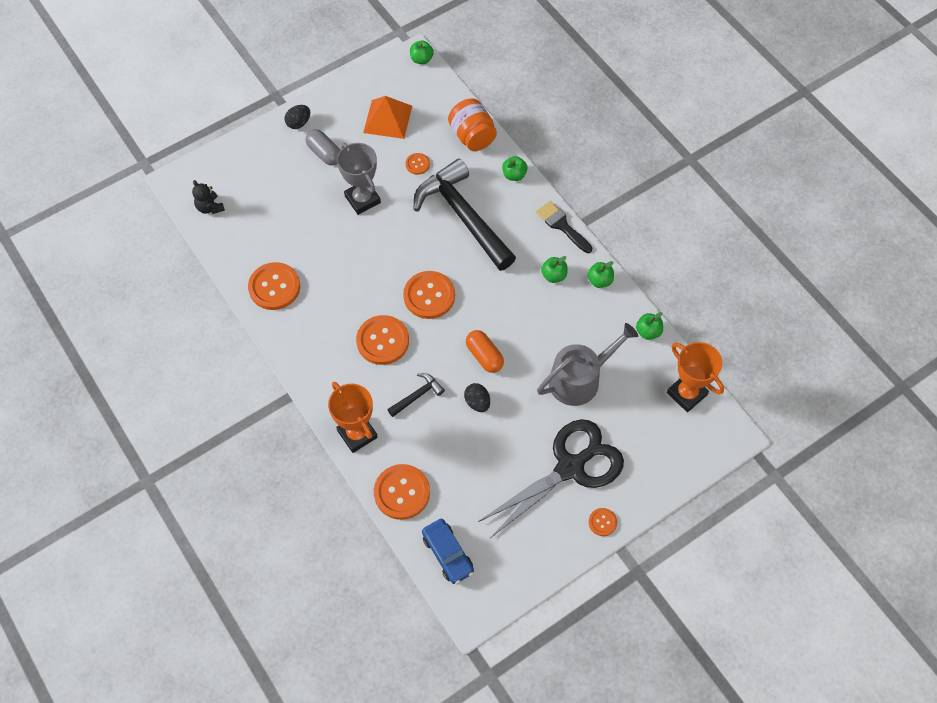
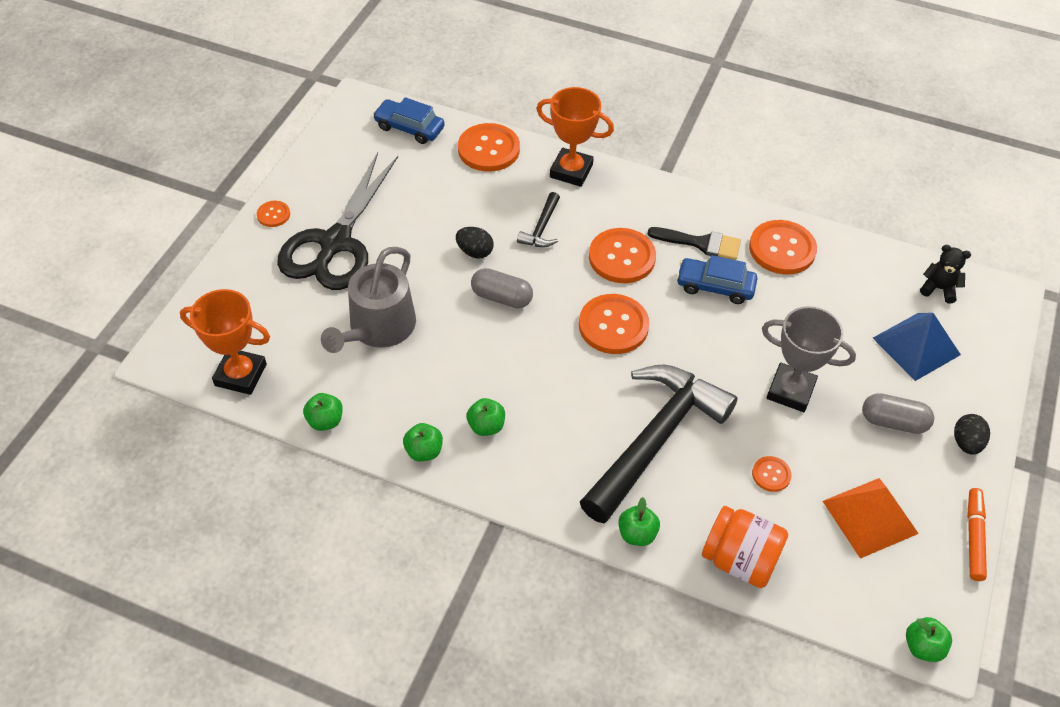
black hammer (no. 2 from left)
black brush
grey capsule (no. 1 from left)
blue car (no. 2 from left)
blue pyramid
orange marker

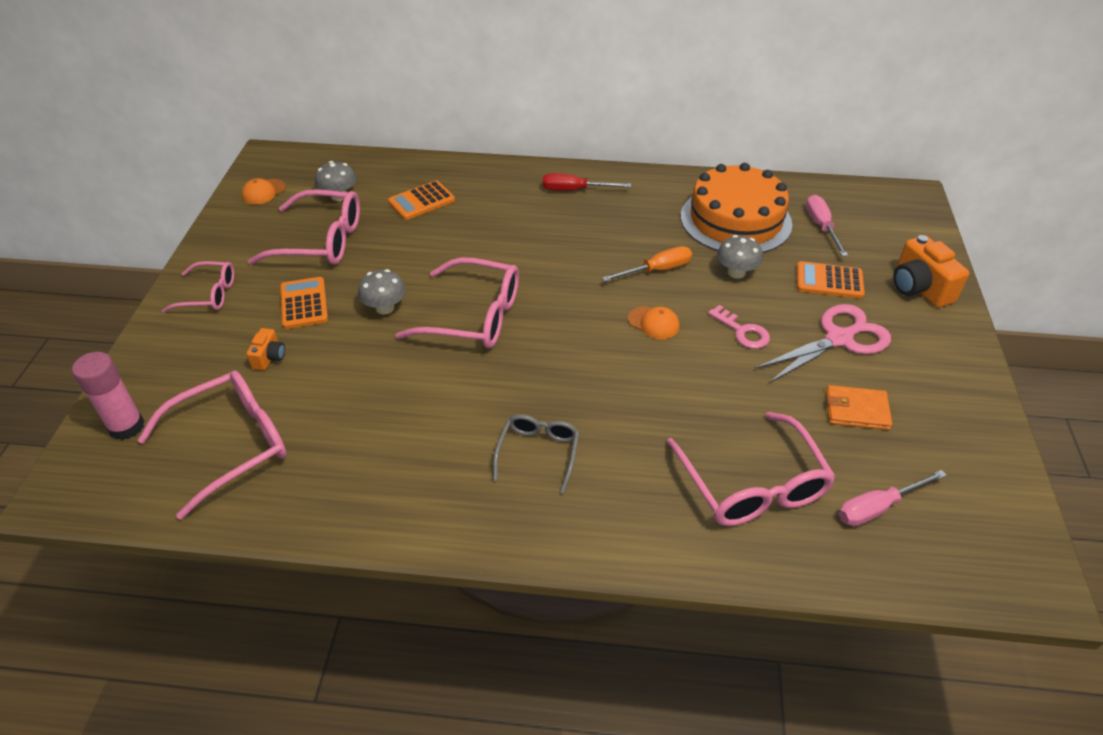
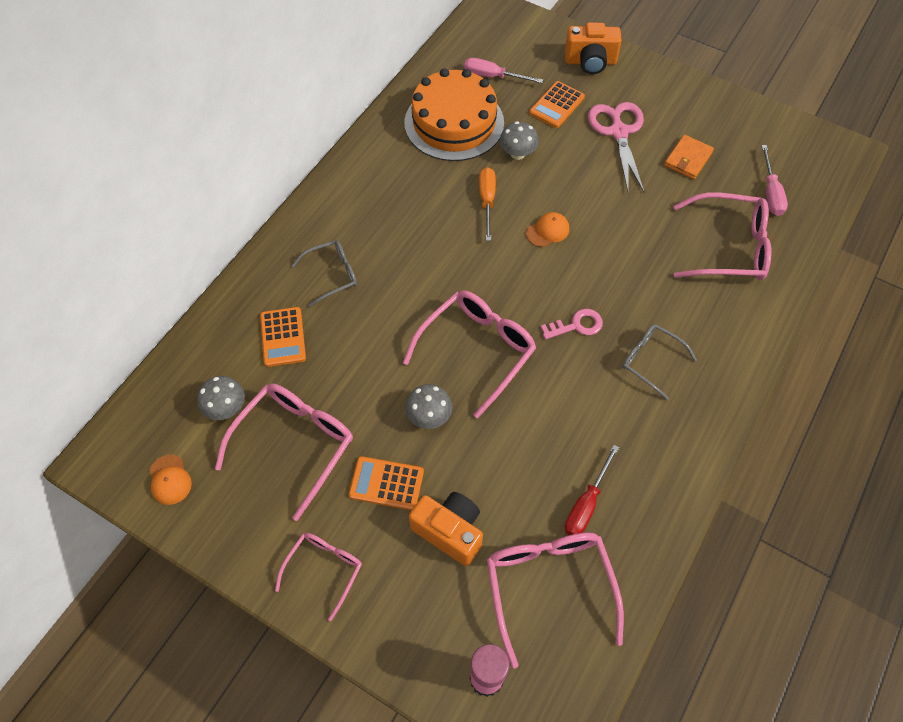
red screwdriver
pink key
orange camera (no. 1 from left)
grey glasses (no. 1 from left)

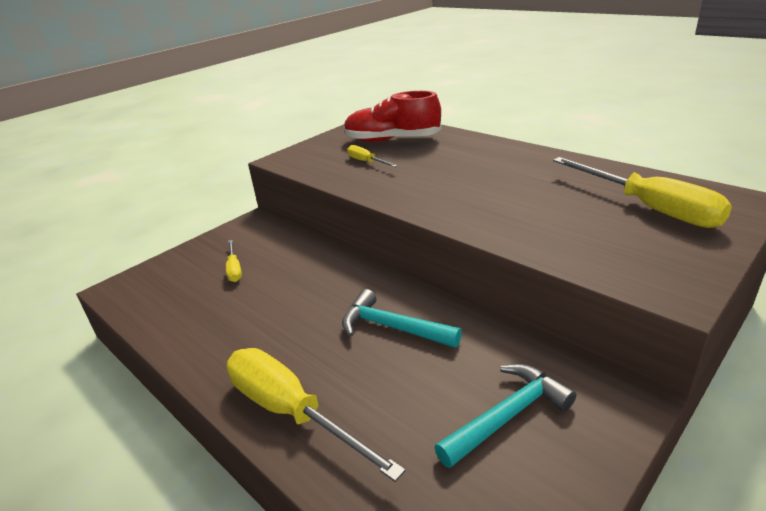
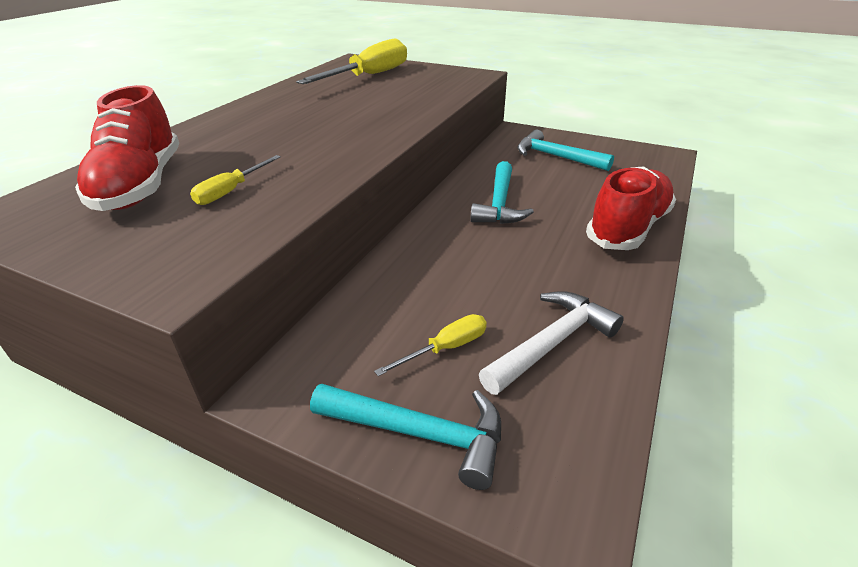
red shoe (no. 2 from left)
white hammer
turquoise hammer (no. 1 from left)

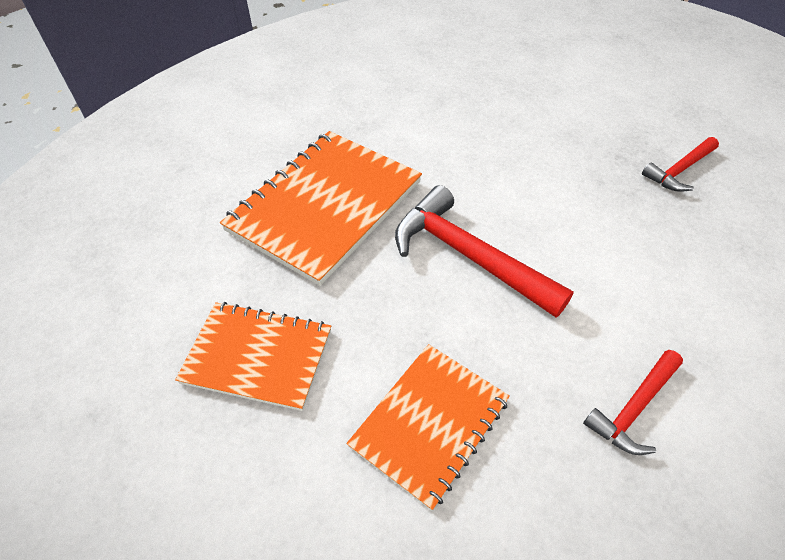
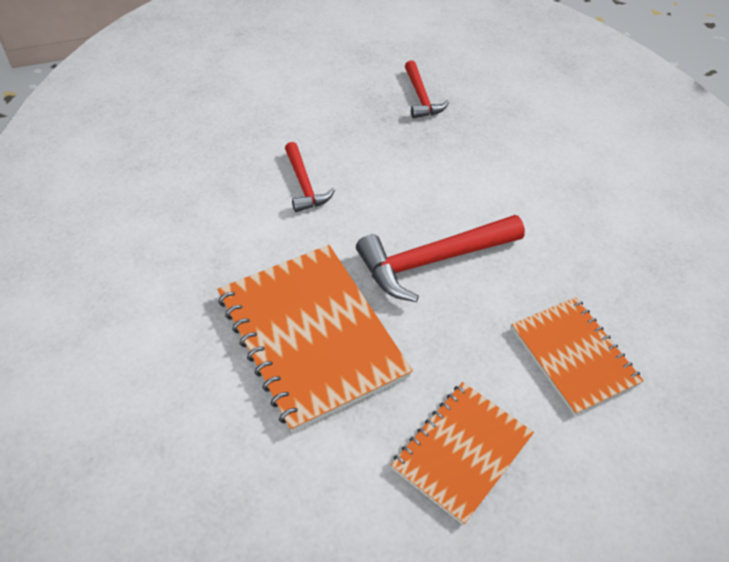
red hammer (no. 1 from left)

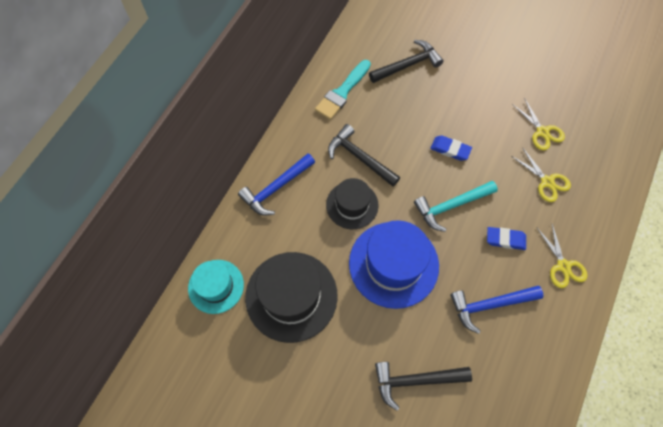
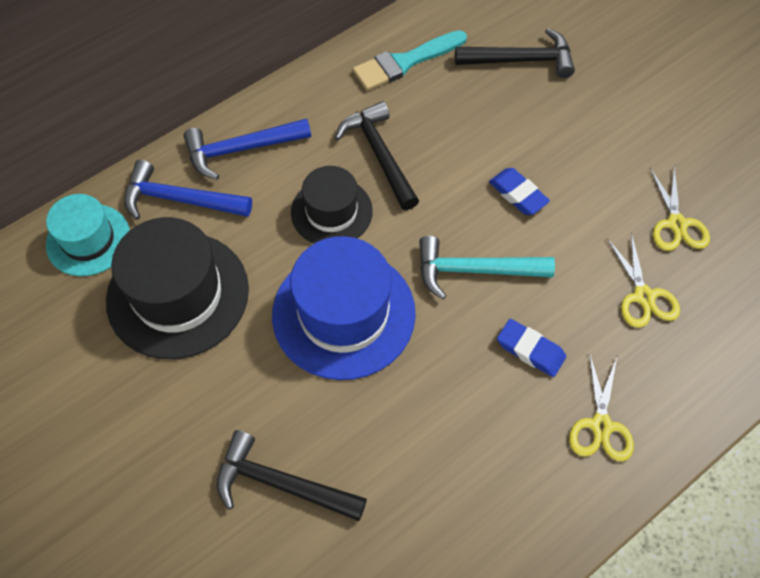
blue hammer (no. 1 from left)

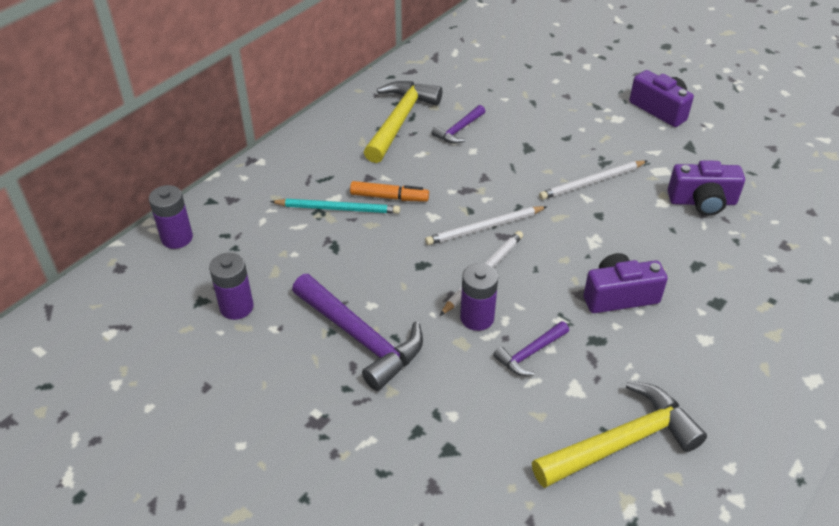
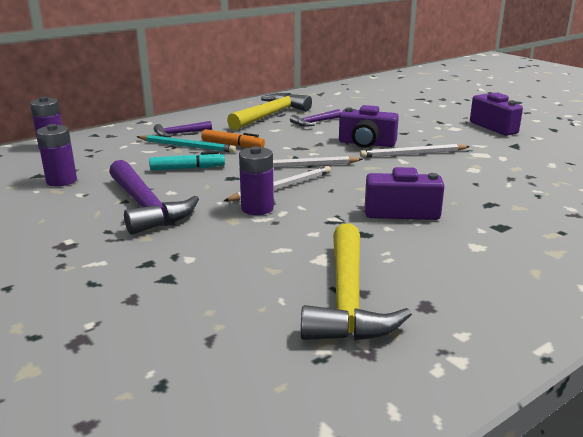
purple camera (no. 1 from left)
purple hammer (no. 2 from left)
yellow hammer (no. 2 from left)
turquoise marker

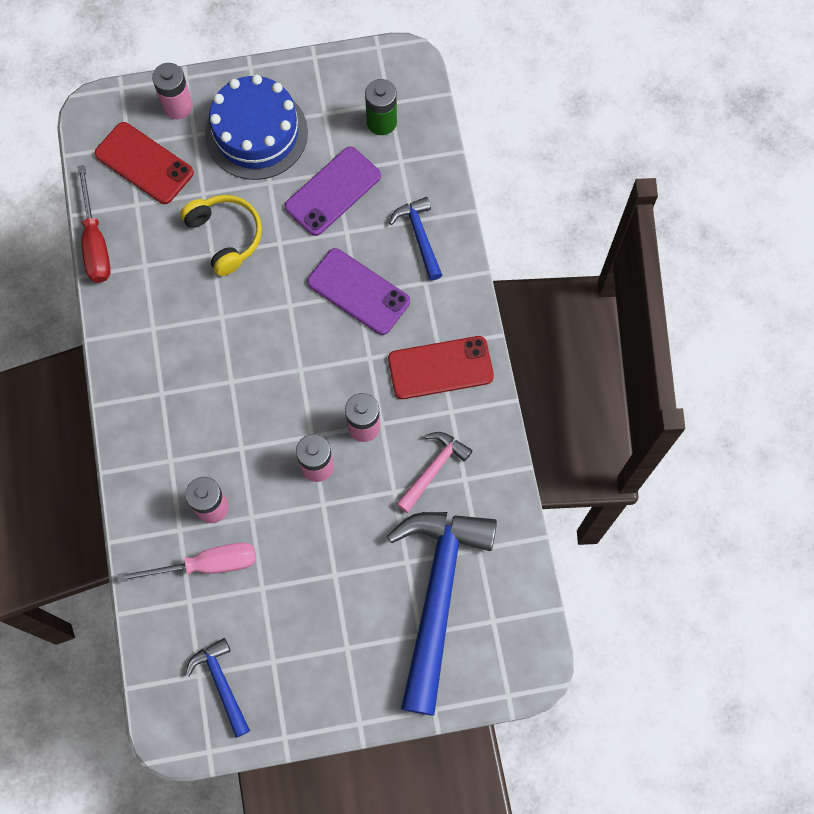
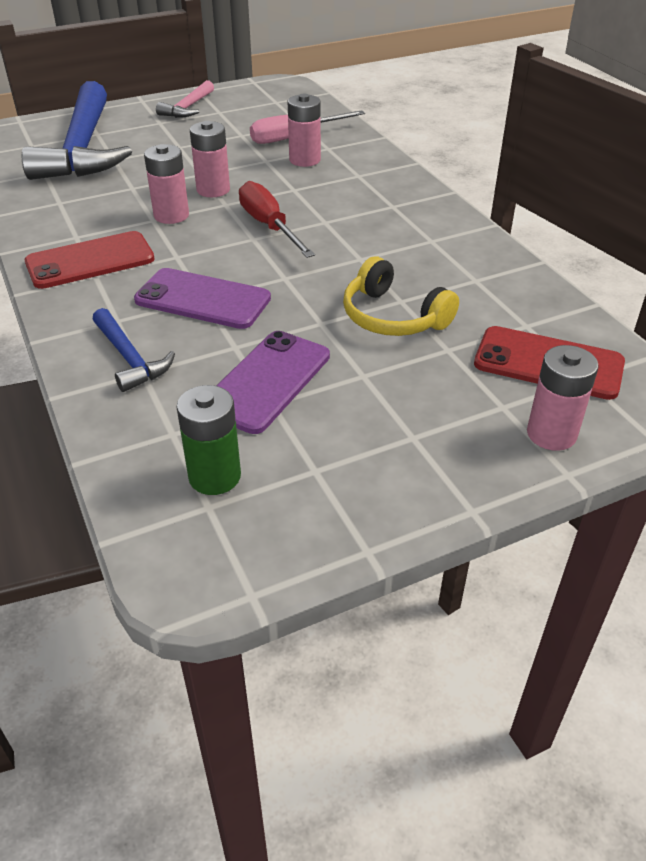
blue cake
red screwdriver
pink hammer
blue hammer (no. 1 from left in the first image)

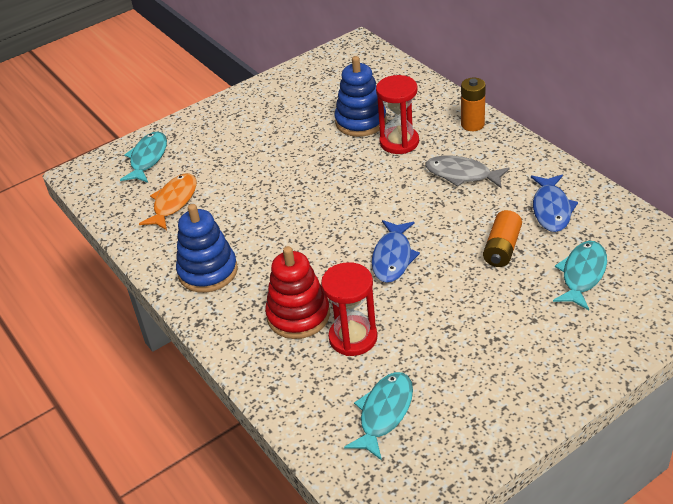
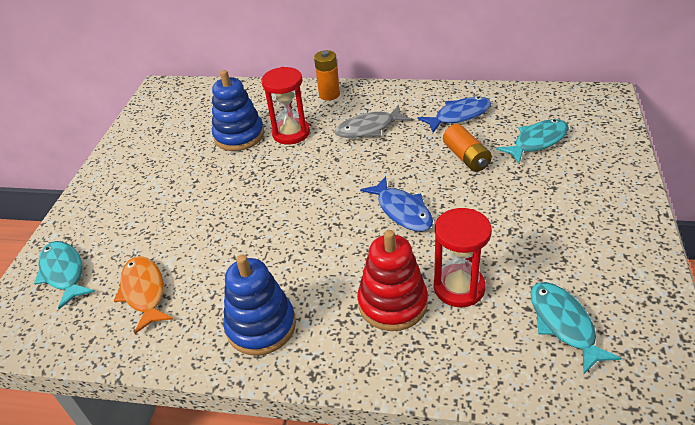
blue fish (no. 2 from left)
turquoise fish (no. 2 from left)

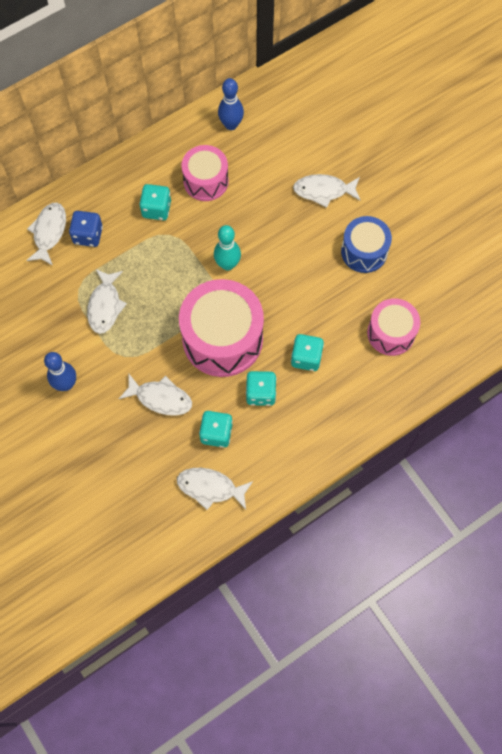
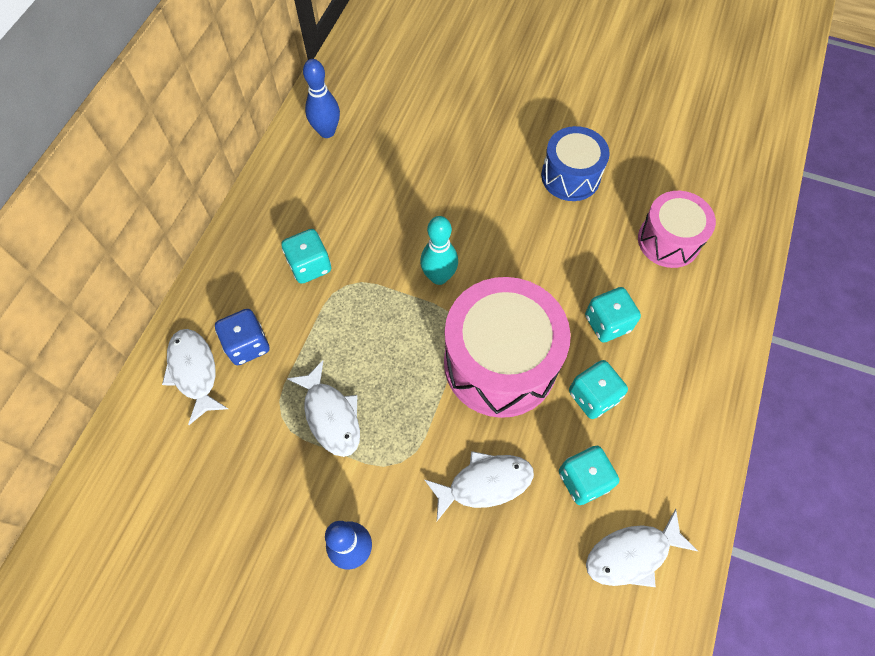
pink drum (no. 1 from left in the first image)
white fish (no. 5 from left in the first image)

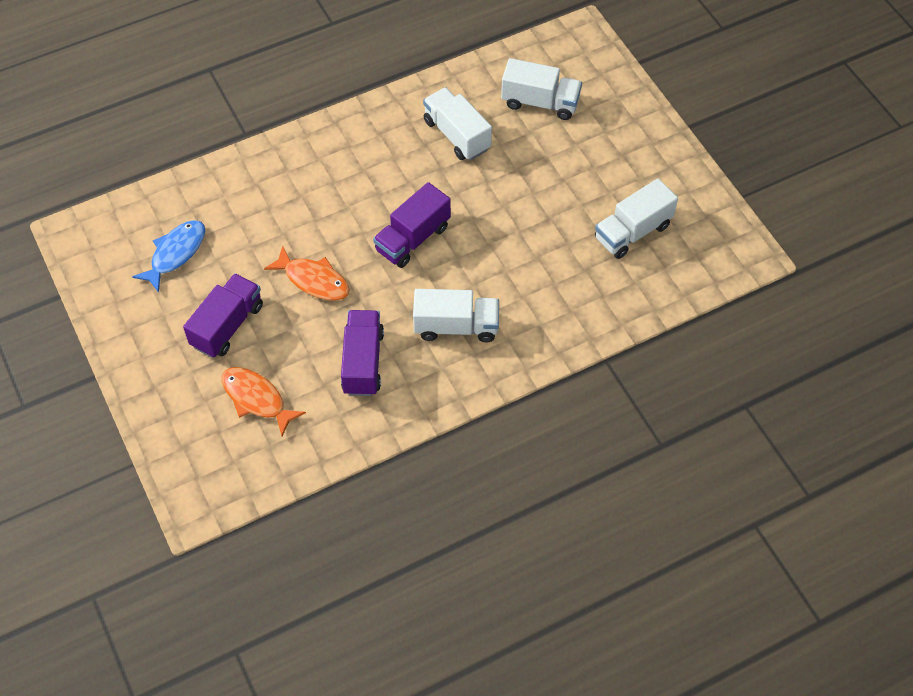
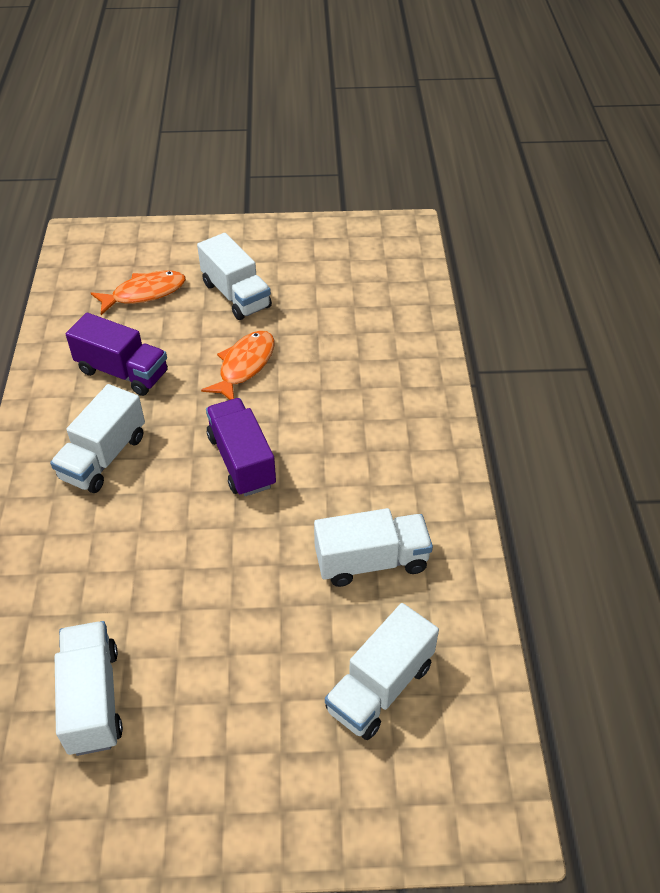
blue fish
orange fish (no. 2 from left)
white truck (no. 3 from left)

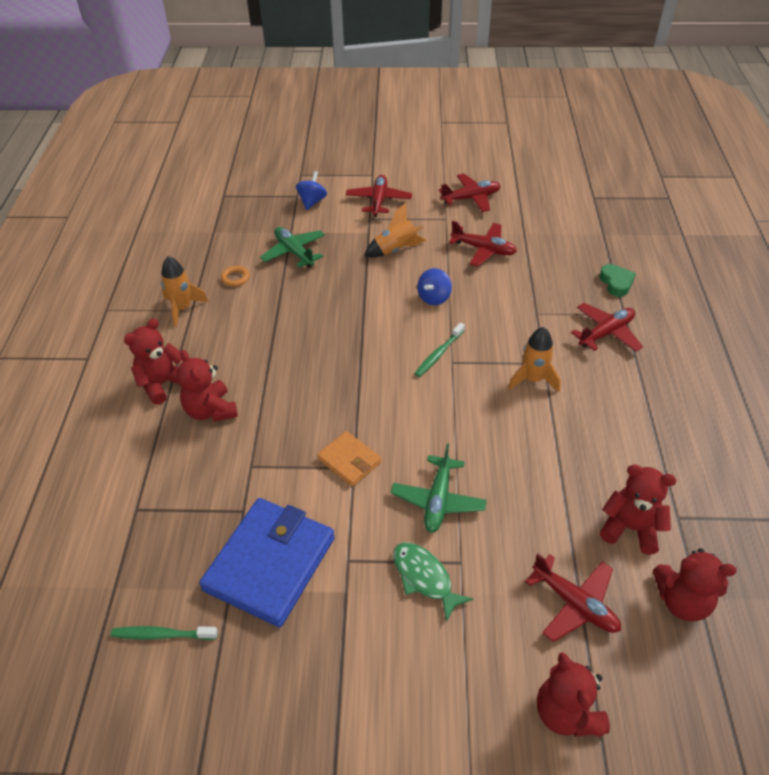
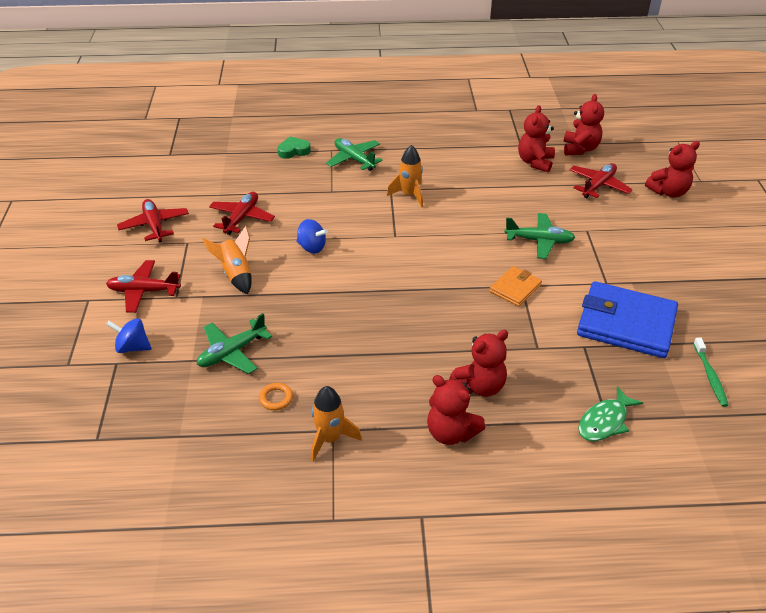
green plane (no. 2 from left)
green toothbrush (no. 2 from left in the first image)
green fish

